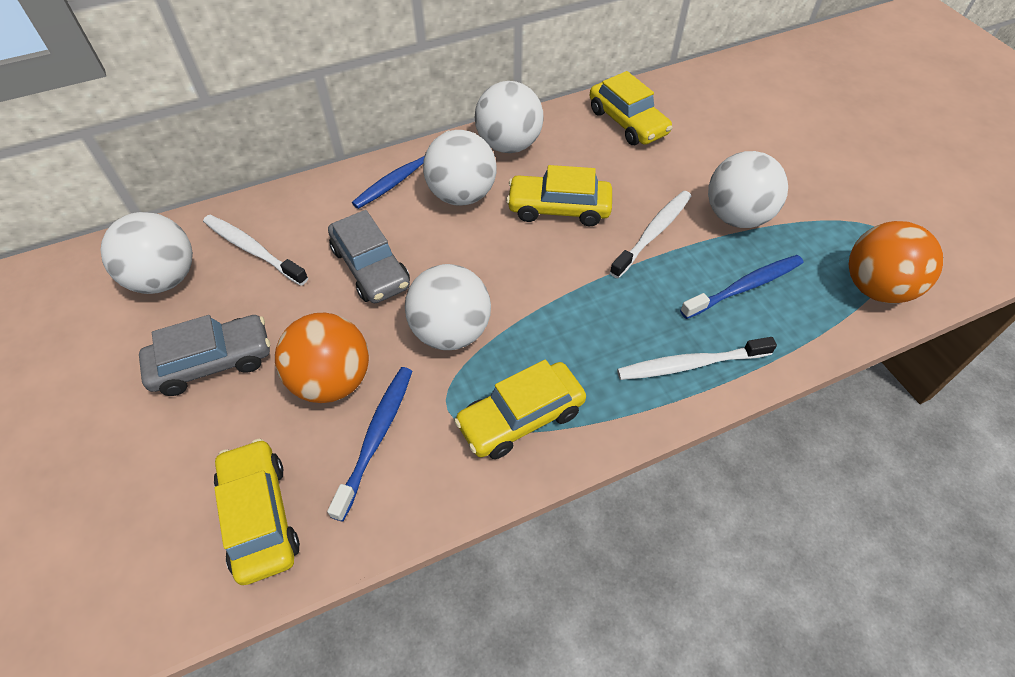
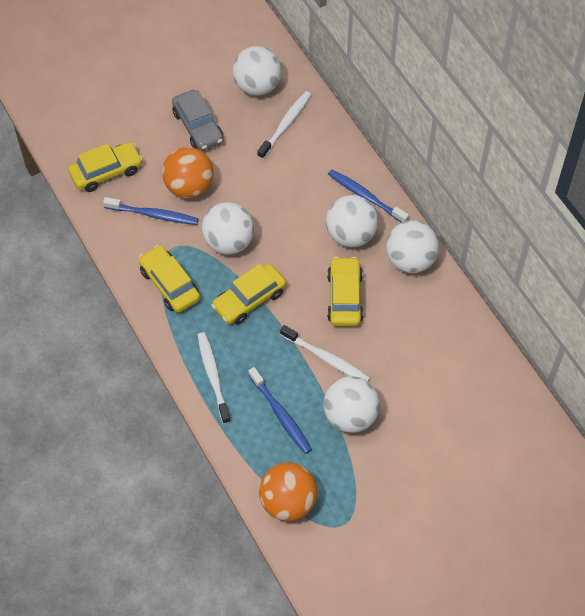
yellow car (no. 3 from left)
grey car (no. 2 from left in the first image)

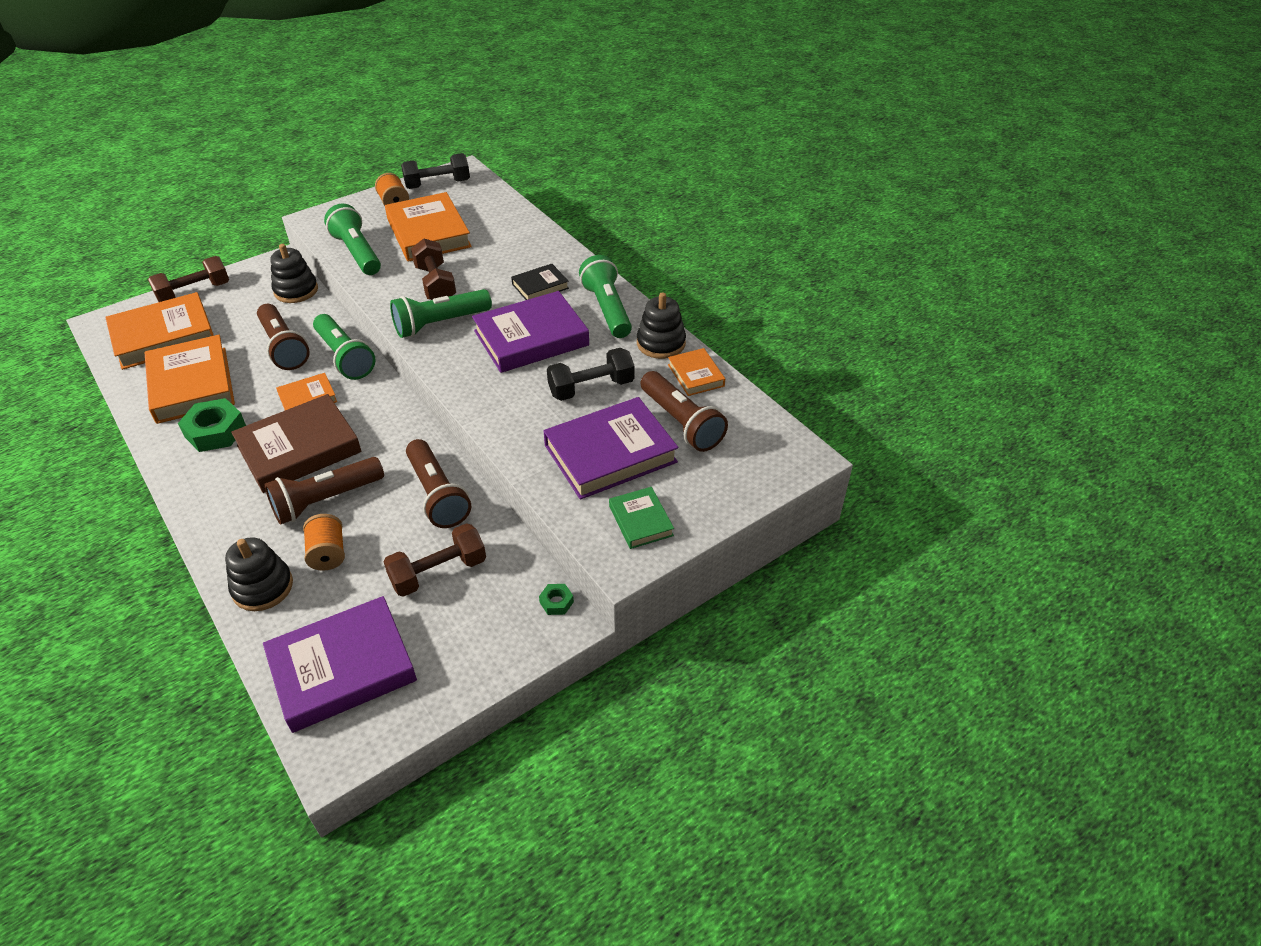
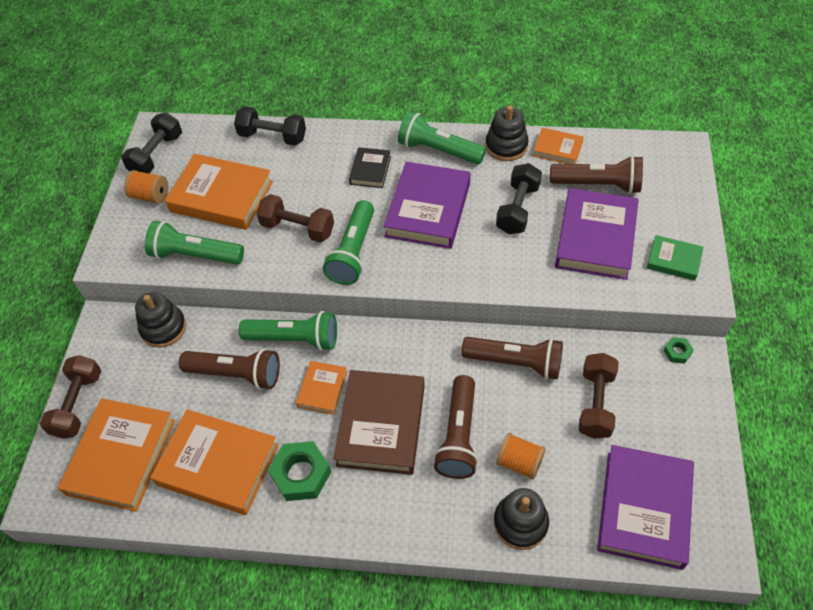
black dumbbell (no. 2 from left)

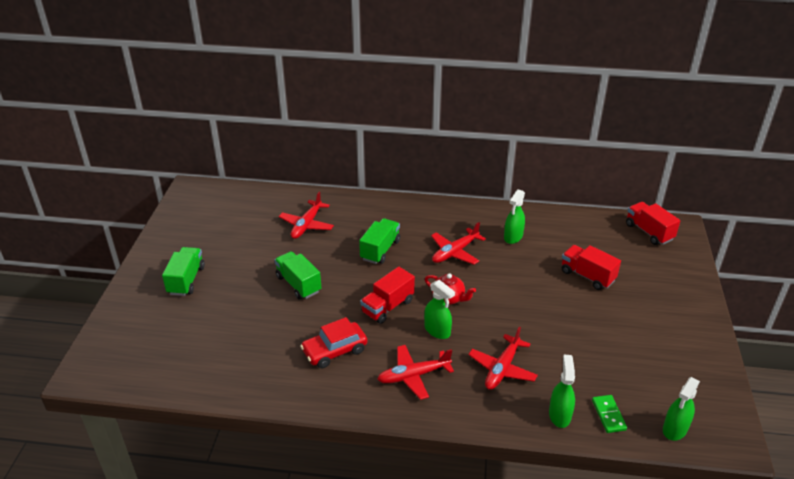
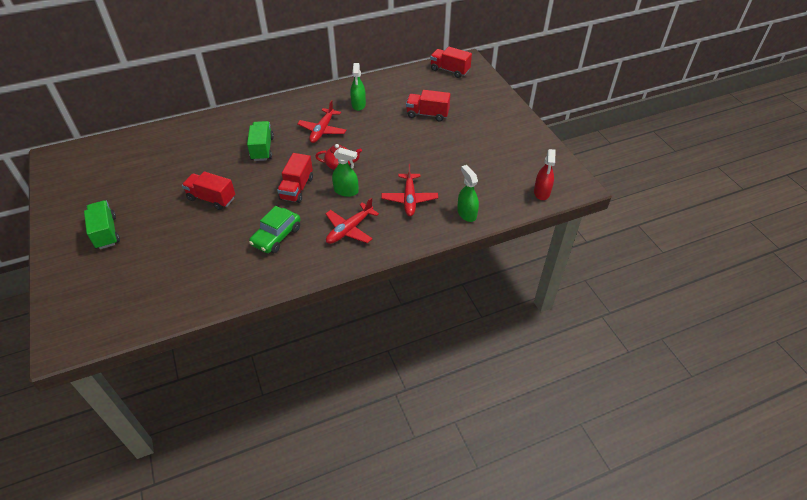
red plane (no. 1 from left in the first image)
red truck (no. 1 from left)
green car
red spray bottle
green domino

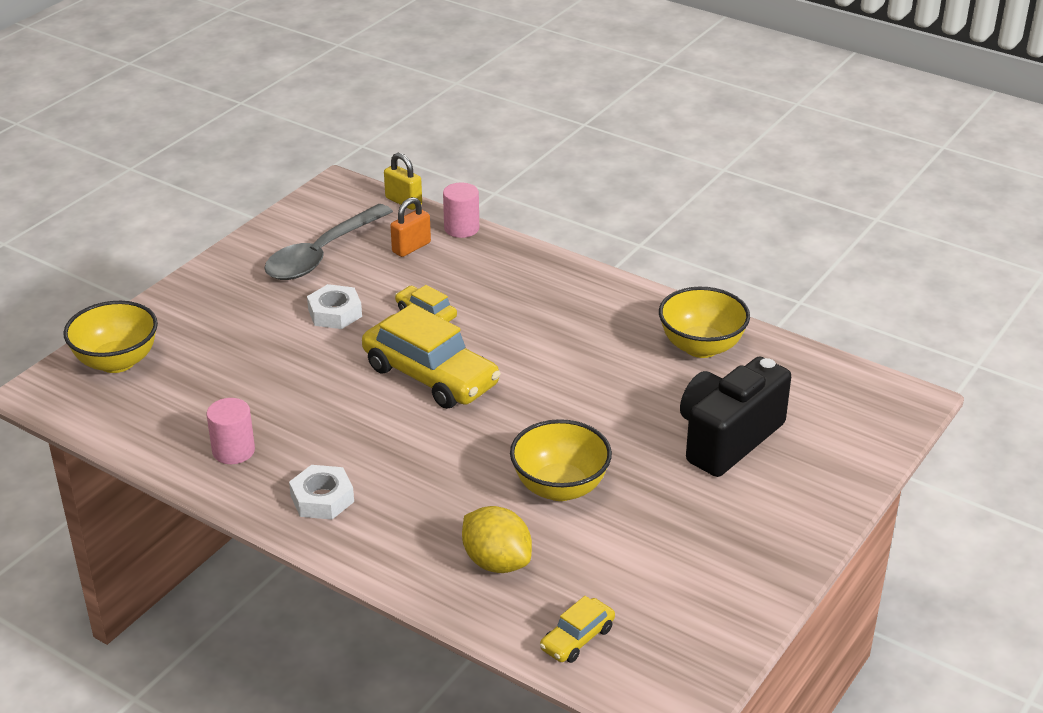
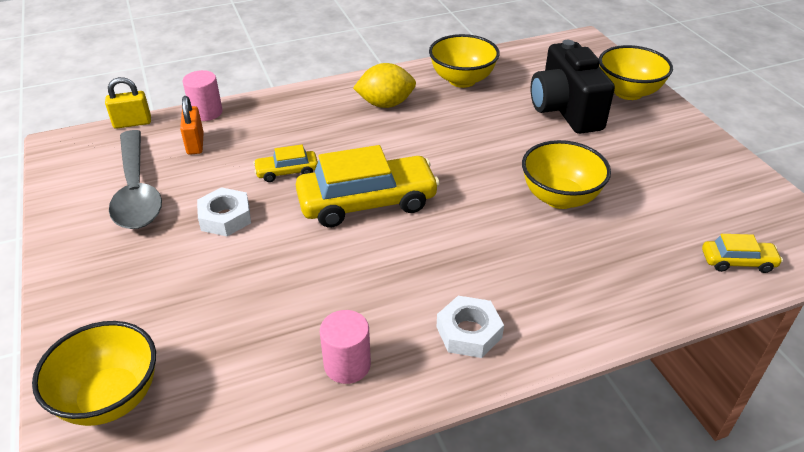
yellow lemon
yellow car (no. 3 from left)
yellow bowl (no. 4 from left)

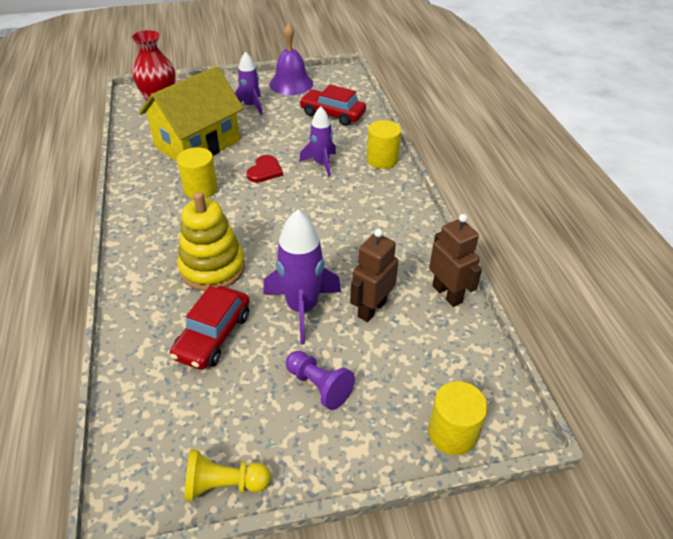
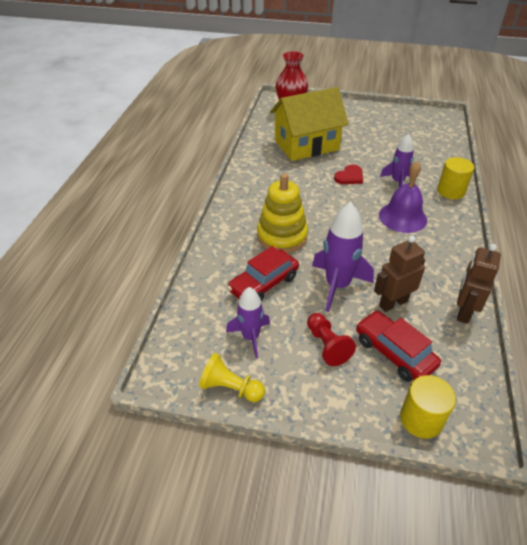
purple bell
purple rocket (no. 1 from left)
red car (no. 2 from left)
yellow cylinder (no. 1 from left in the first image)
brown robot (no. 2 from left)
red pawn

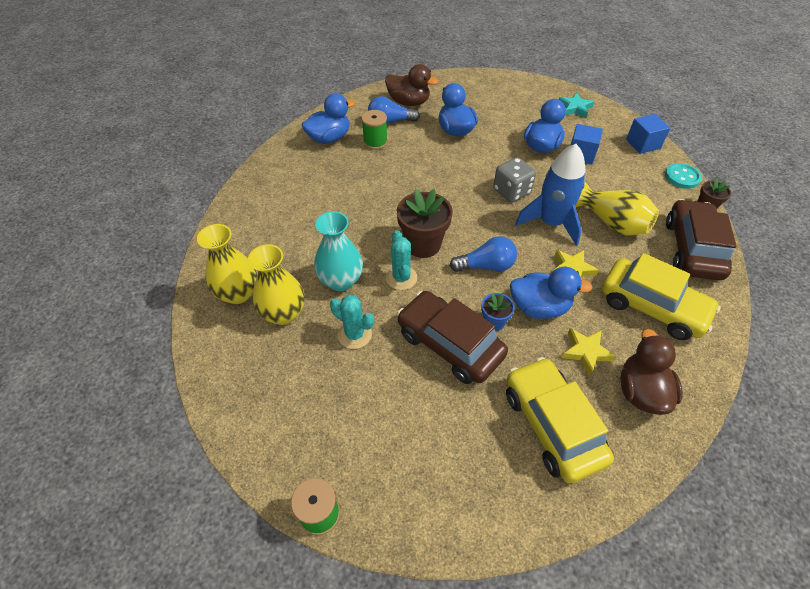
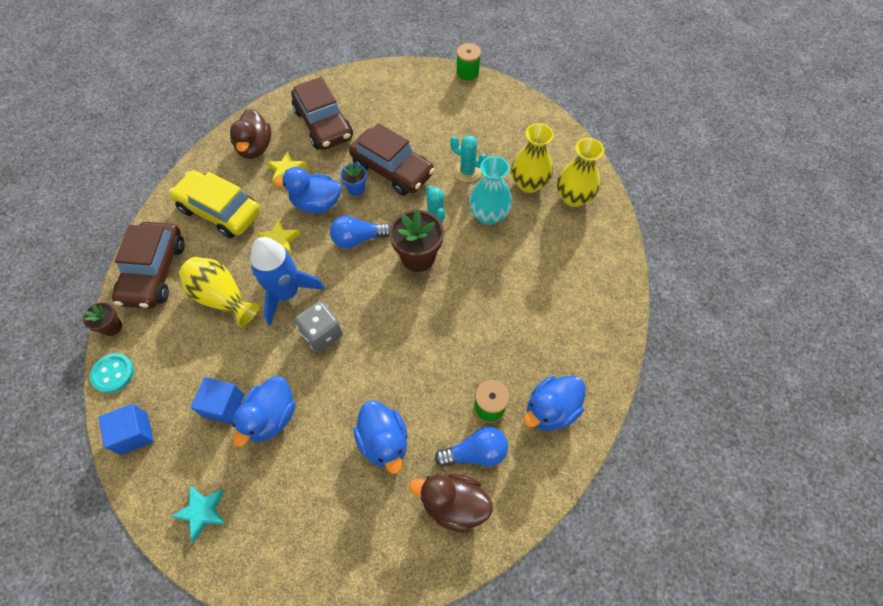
brown car (no. 2 from left)

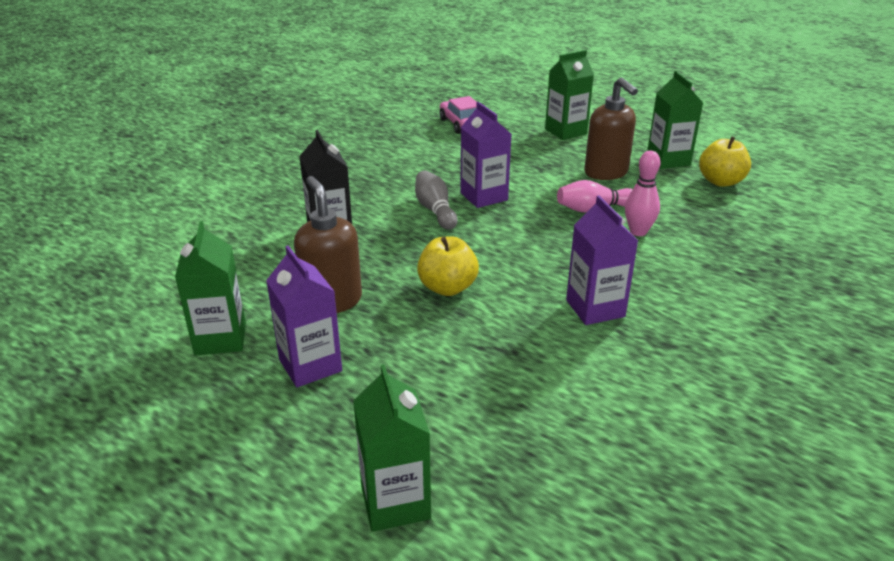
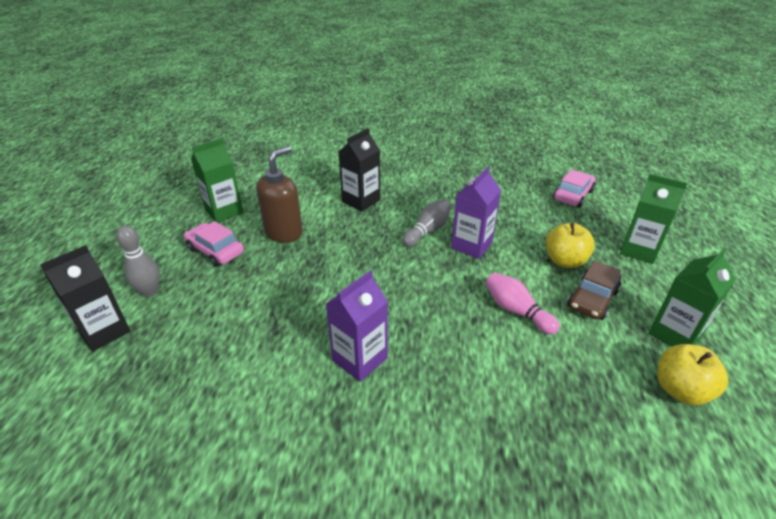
brown car
pink bowling pin (no. 2 from left in the first image)
yellow apple (no. 1 from left)
pink car (no. 1 from left)
black carton (no. 1 from left)
grey bowling pin (no. 1 from left)

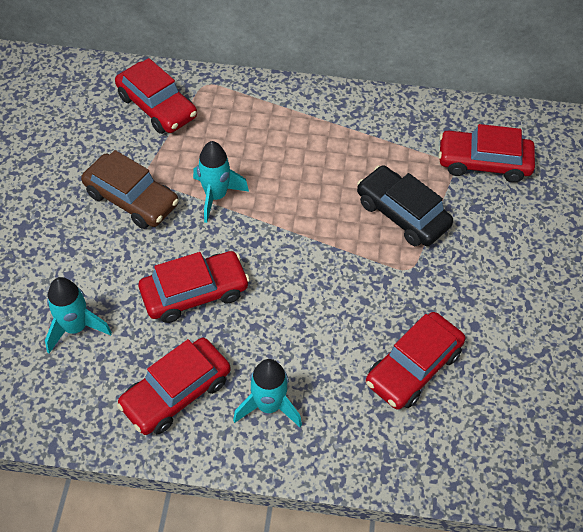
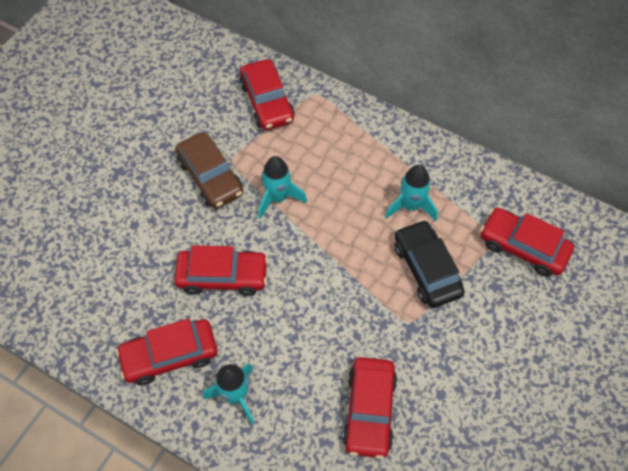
turquoise rocket (no. 3 from left)
red car (no. 4 from left)

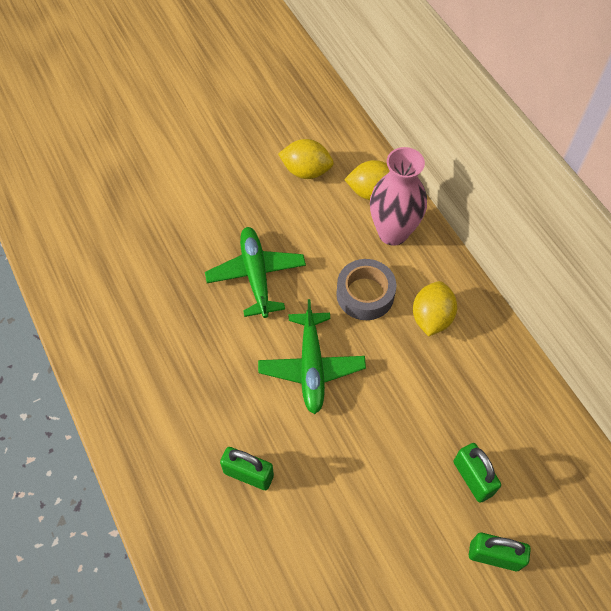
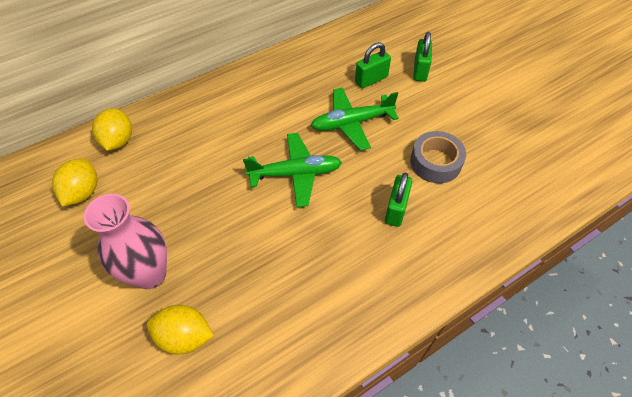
pink vase
green plane (no. 2 from left)
grey tape
yellow lemon (no. 3 from left)

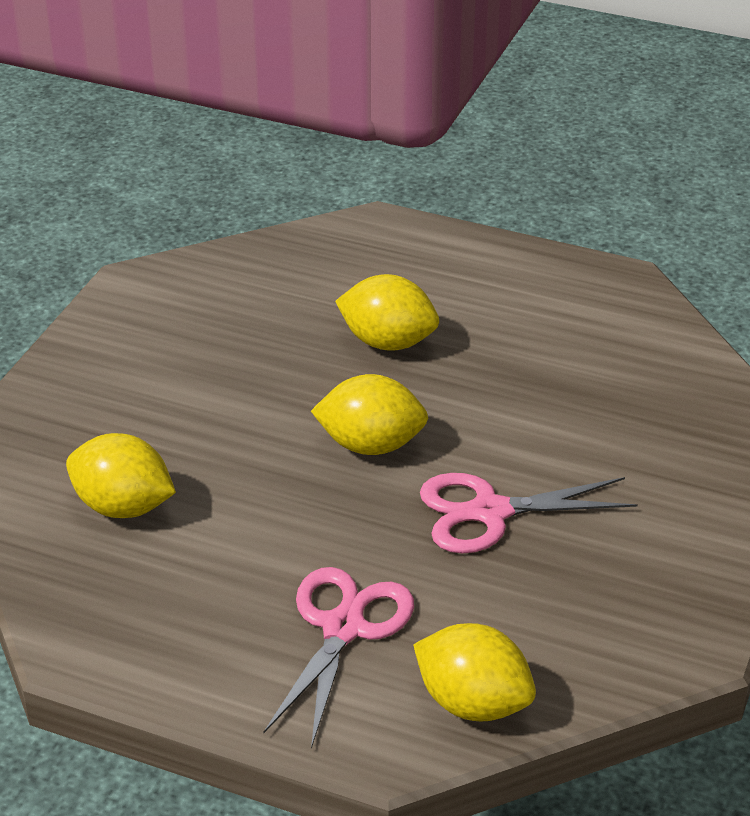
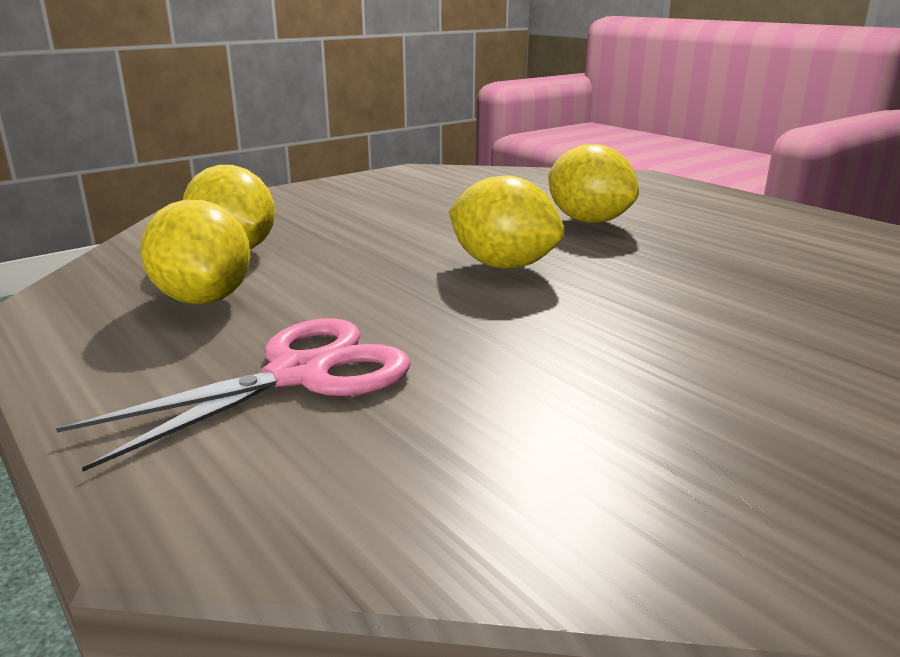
pink scissors (no. 2 from left in the first image)
yellow lemon (no. 1 from left)

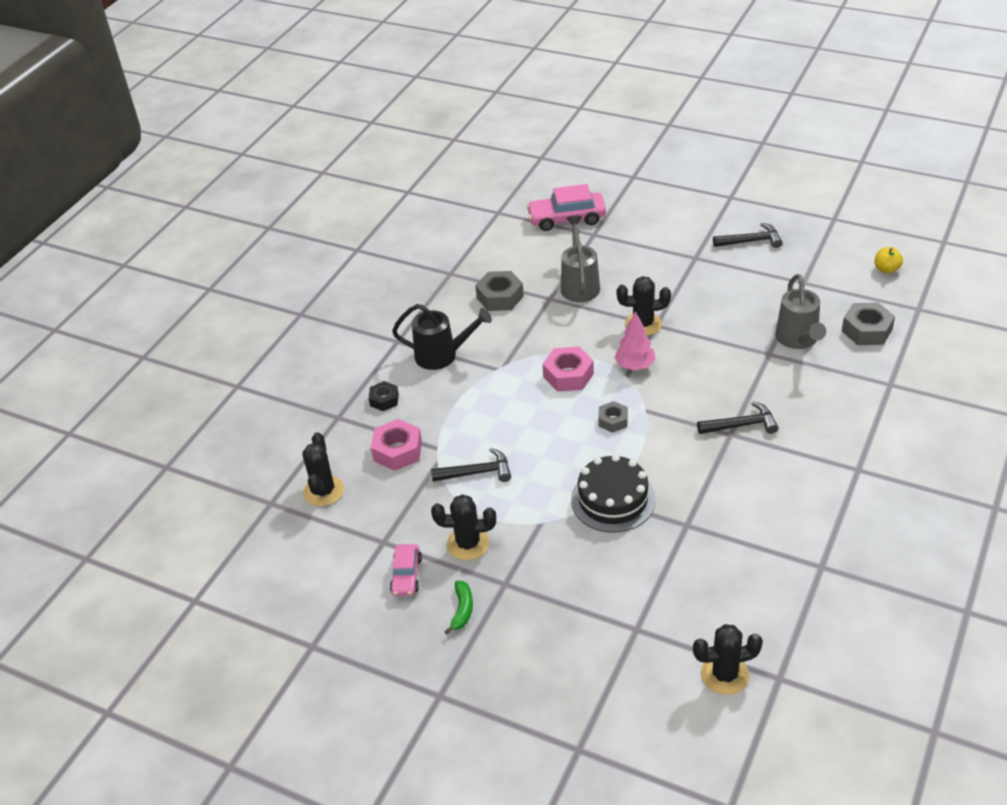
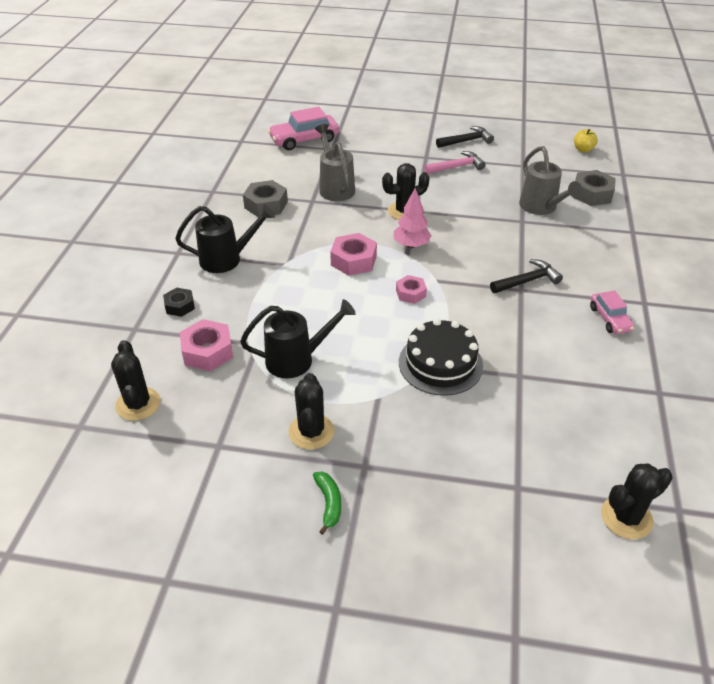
pink nut (no. 3 from left)
black watering can (no. 2 from left)
black cactus (no. 2 from left)
pink car (no. 2 from left)
pink hammer

